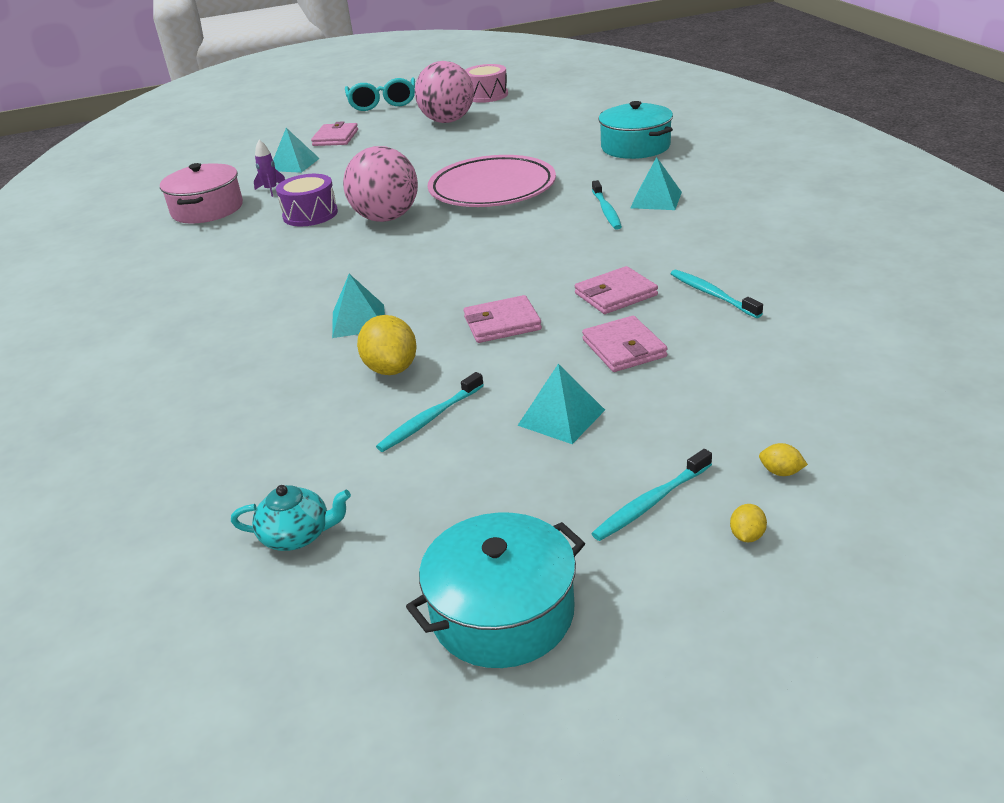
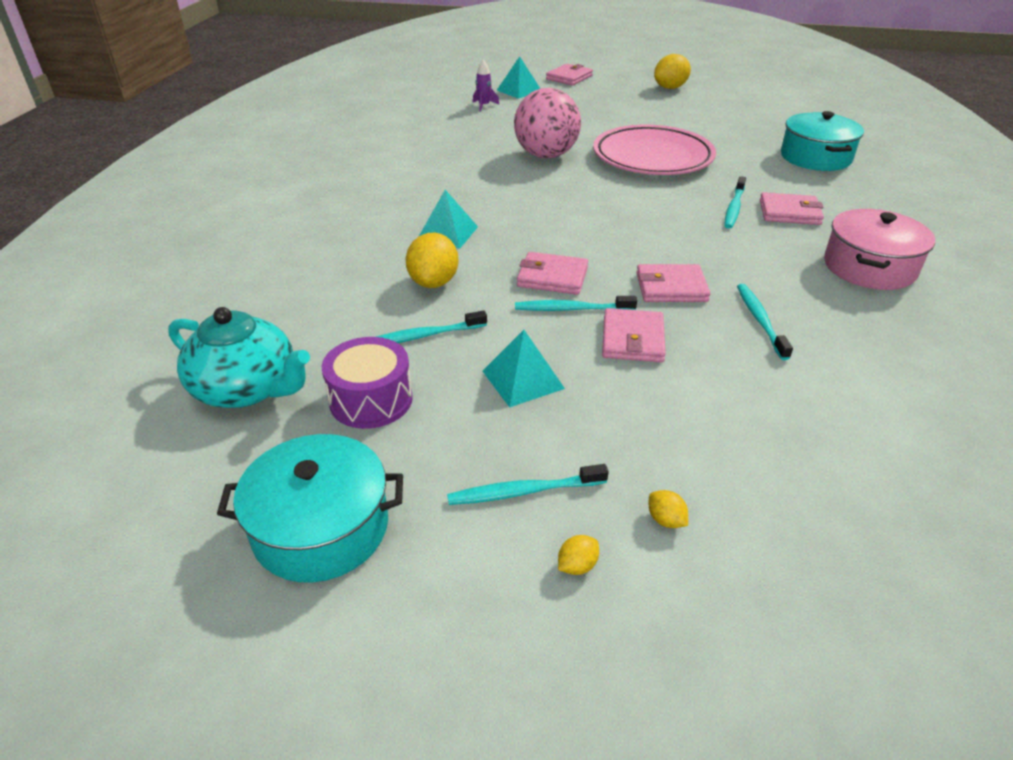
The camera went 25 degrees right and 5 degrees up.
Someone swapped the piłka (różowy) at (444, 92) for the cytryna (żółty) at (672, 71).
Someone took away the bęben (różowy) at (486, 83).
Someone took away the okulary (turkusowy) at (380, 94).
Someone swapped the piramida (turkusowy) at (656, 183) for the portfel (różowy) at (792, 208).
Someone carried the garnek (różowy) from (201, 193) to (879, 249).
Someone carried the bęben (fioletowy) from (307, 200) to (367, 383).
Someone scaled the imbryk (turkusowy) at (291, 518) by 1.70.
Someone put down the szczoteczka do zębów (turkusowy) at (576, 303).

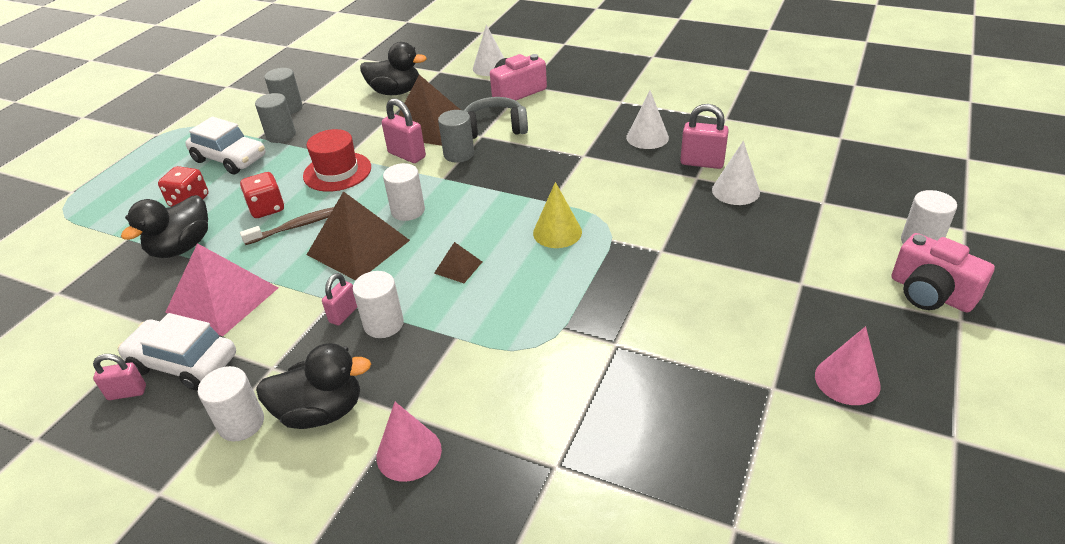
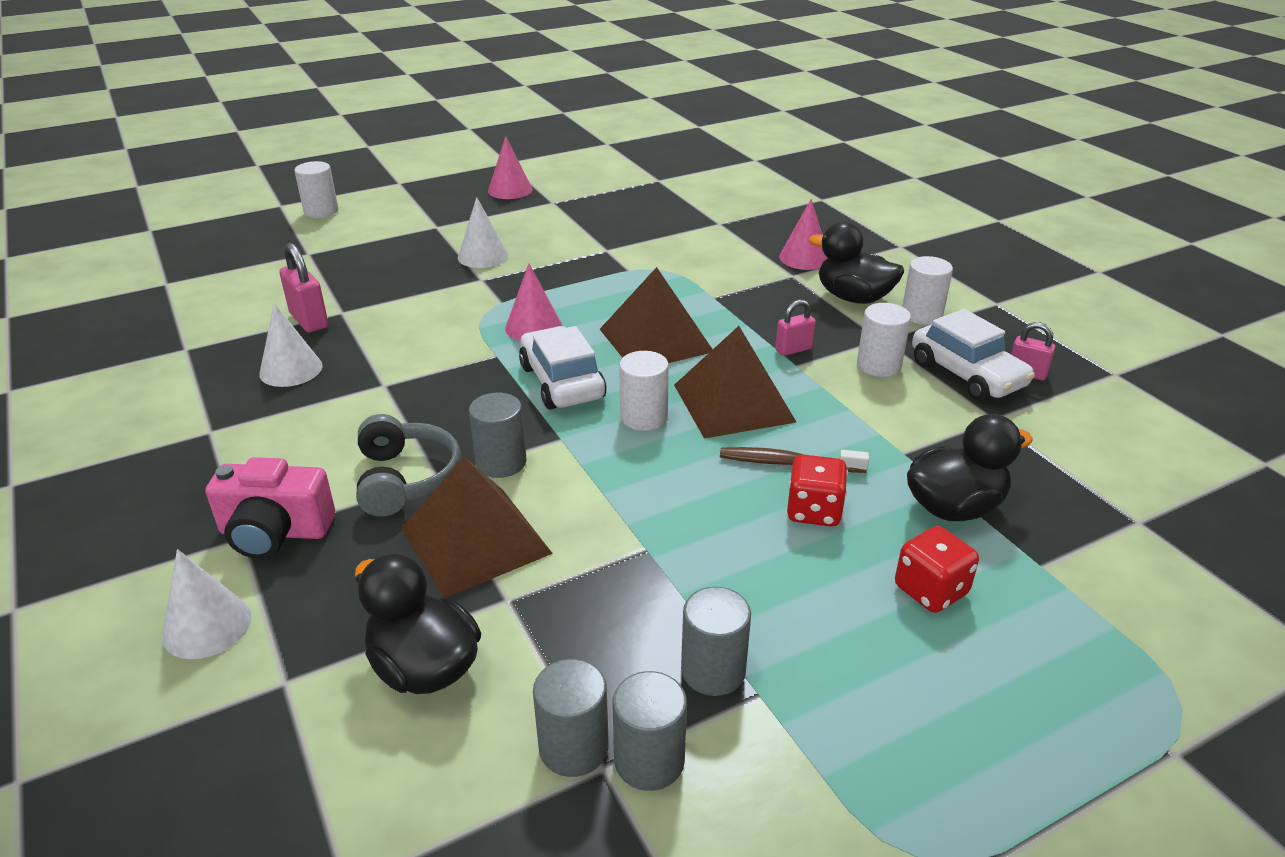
The camera went 145 degrees left and 5 degrees down.
Someone rotated the słuchawki (szary) at (496, 118) by 135 degrees counterclockwise.
Someone took away the kłódka (różowy) at (404, 130).
Someone carried the samochód (biały) from (225, 145) to (562, 367).
Someone took away the kapelusz (czerwony) at (337, 160).
Someone carried the stożek (biały) from (736, 173) to (483, 232).
Someone repainted the stożek (żółty) at (557, 215), which became the stożek (różowy) at (533, 302).
Someone took away the aparat fotograficzny (różowy) at (943, 272).
Someone scaled the piramida (brązowy) at (458, 262) by 2.14.
Someone took away the piramida (różowy) at (222, 289).
Someone carried the walec (biały) from (378, 304) to (884, 340).
Someone put down the walec (szary) at (571, 718).

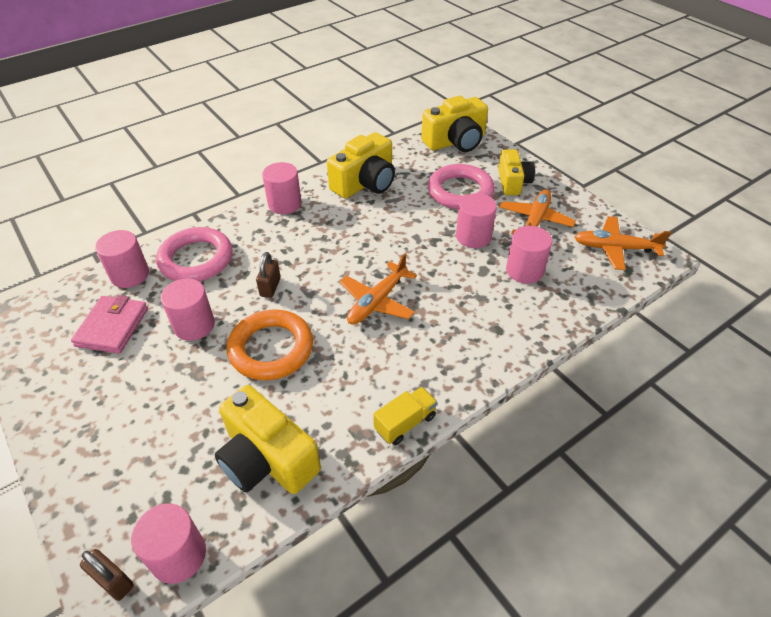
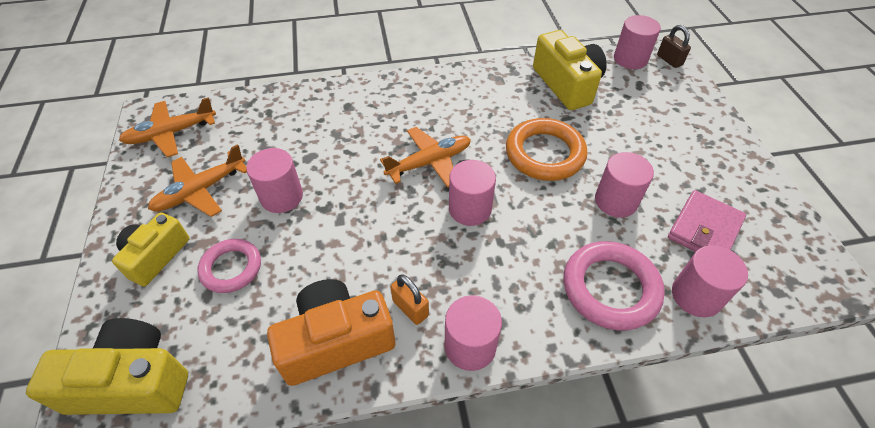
The camera went 155 degrees left and 5 degrees up.
Someone repainted the aparat fotograficzny (żółty) at (361, 165), which became the aparat fotograficzny (pomarańczowy) at (331, 332).
Someone scaled the pierścień (różowy) at (461, 187) by 0.64.
Someone rotated the samolot (pomarańczowy) at (622, 243) by 120 degrees clockwise.
Someone carried the walec (różowy) from (529, 255) to (472, 193).
Someone took away the kłódka (brązowy) at (268, 275).
Someone took away the ciężarówka (żółty) at (405, 416).
Someone put down the kłódka (pomarańczowy) at (410, 299).

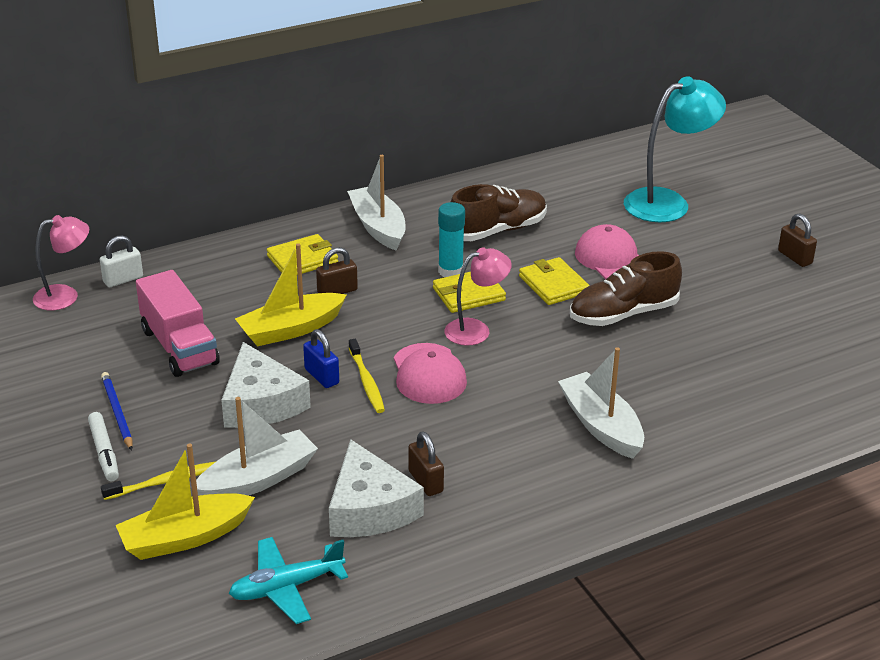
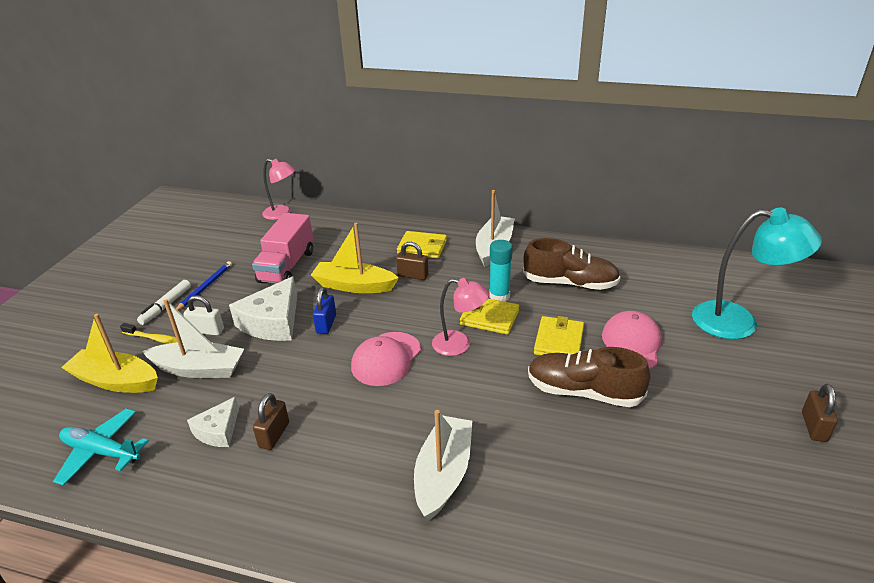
The camera went 45 degrees right and 0 degrees up.
Someone carried the kłódka (biały) from (121, 261) to (204, 315).
Someone took away the szczoteczka do zębów (żółty) at (367, 376).
Someone scaled the ser (biały) at (376, 488) by 0.58.

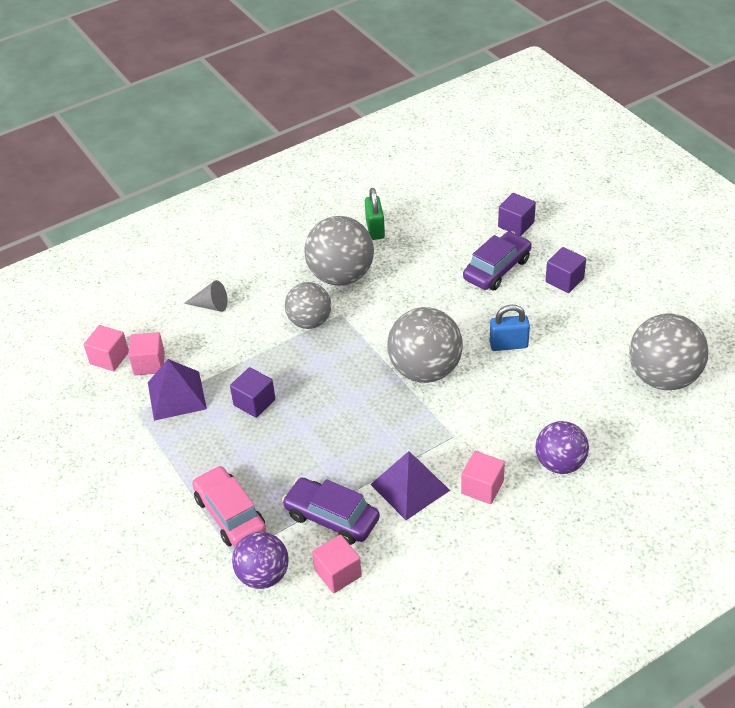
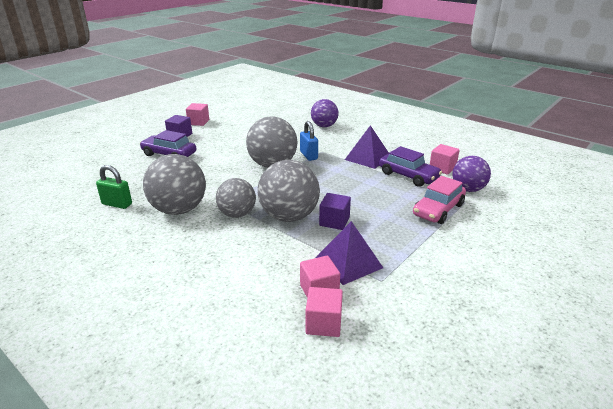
The camera went 110 degrees left and 15 degrees down.
Someone rotated the kłódka (zielony) at (375, 214) by 45 degrees clockwise.
Someone took away the sześcian (fioletowy) at (517, 214).
Someone took away the stożek (szary) at (206, 296).
Someone carried the kłódka (niebieski) from (510, 328) to (309, 141).
Someone carried the piłka (szary) from (669, 351) to (289, 191).
Someone carried the sześcian (różowy) from (483, 477) to (197, 114).
Someone rotated the samochód (fioletowy) at (331, 511) by 60 degrees counterclockwise.

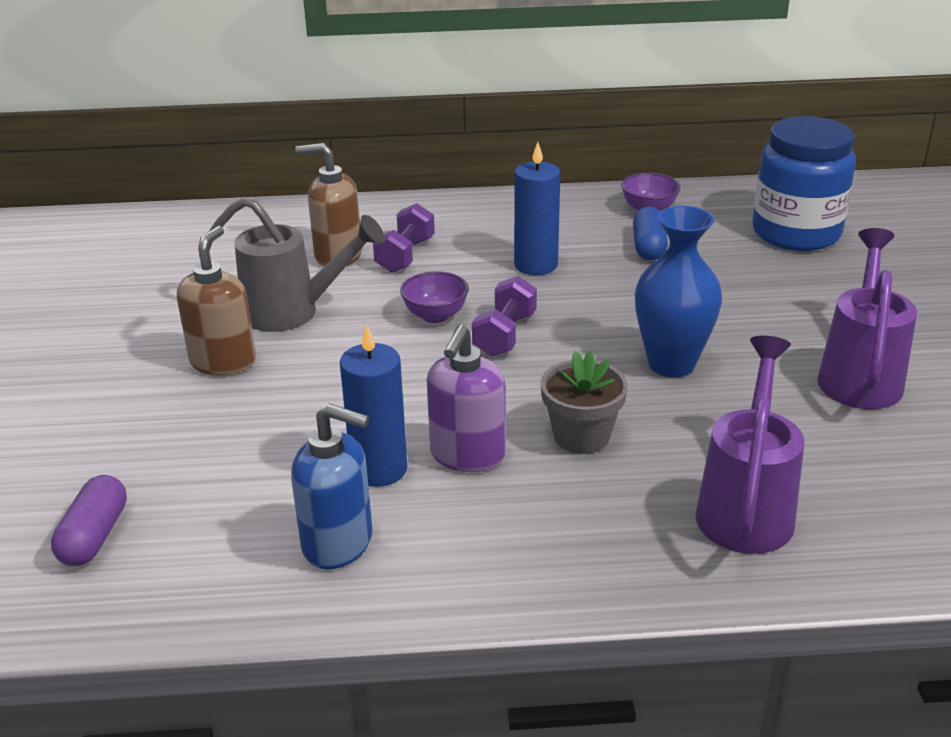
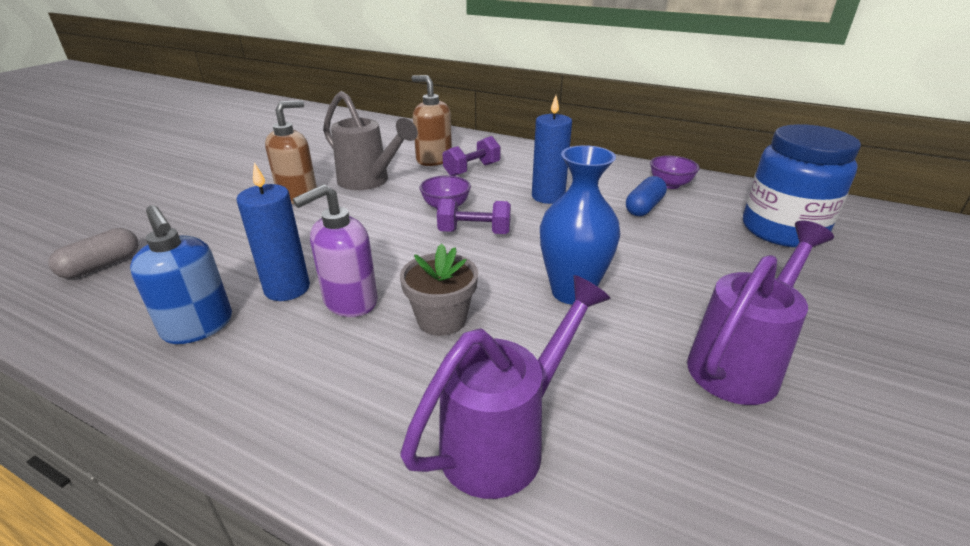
The camera went 30 degrees right and 0 degrees up.
Someone rotated the hantel (fioletowy) at (504, 316) by 45 degrees clockwise.
Someone repainted the kapsułka (fioletowy) at (89, 520), which became the kapsułka (szary) at (93, 253).

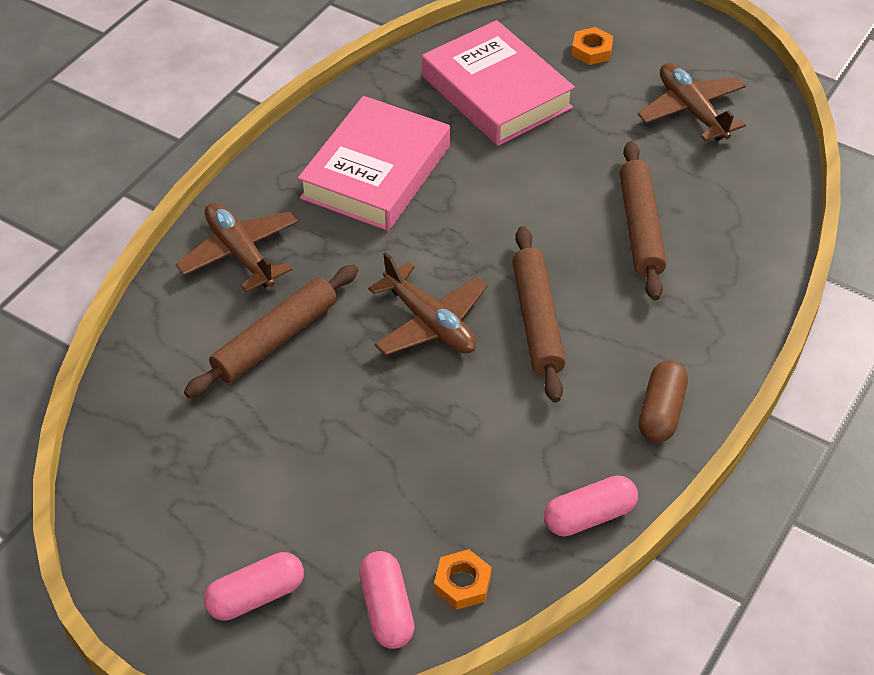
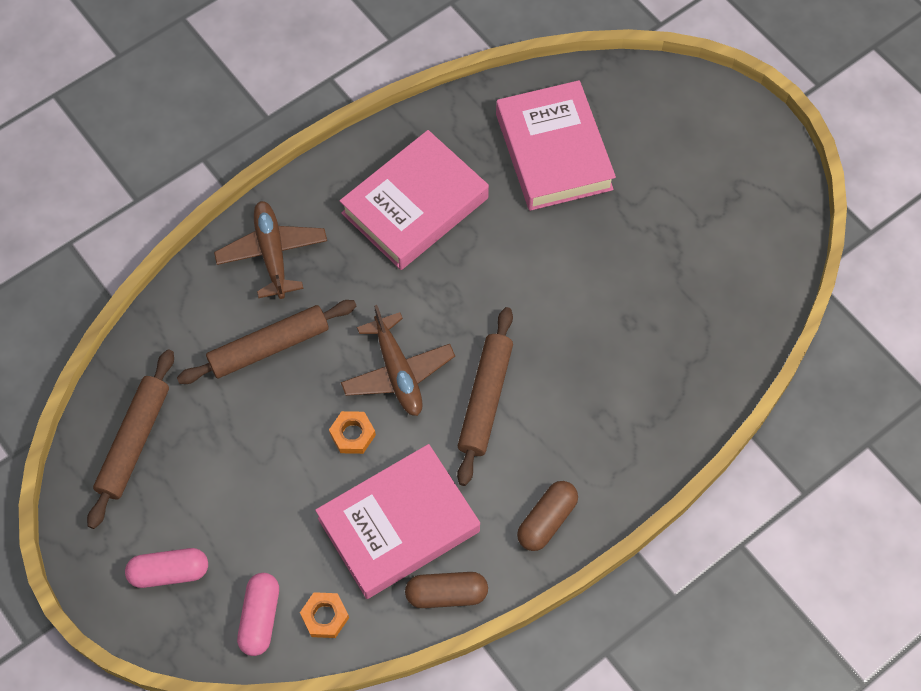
The camera went 20 degrees right and 15 degrees up.
Someone carried the nakrętka (pomarańczowy) from (592, 46) to (352, 432).
Someone took away the samolot (brązowy) at (692, 102).
Someone carried the wałek do ciasta (brązowy) from (643, 221) to (130, 439).
Someone repainted the kapsułka (różowy) at (591, 506), which became the kapsułka (brązowy) at (446, 590).
Someone put down the książka (różowy) at (397, 521).

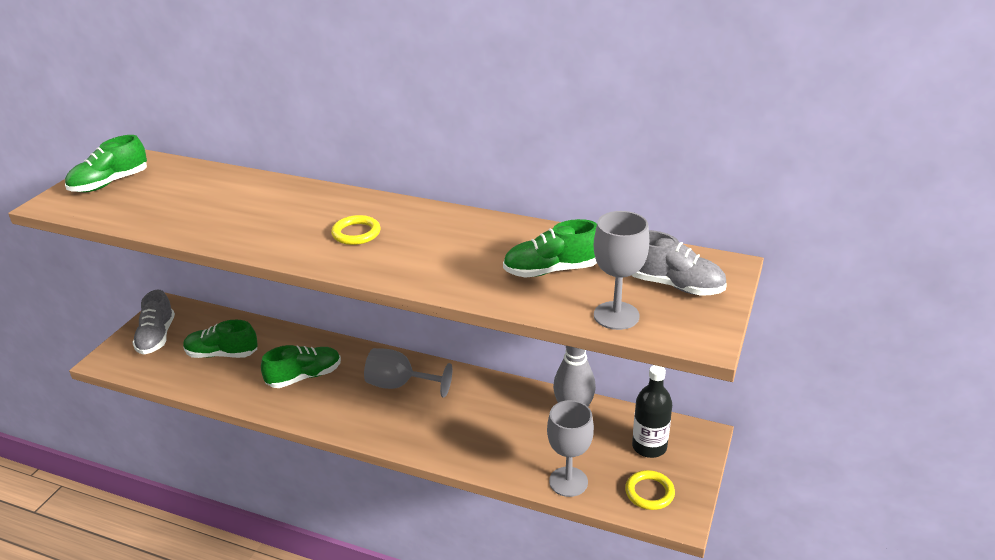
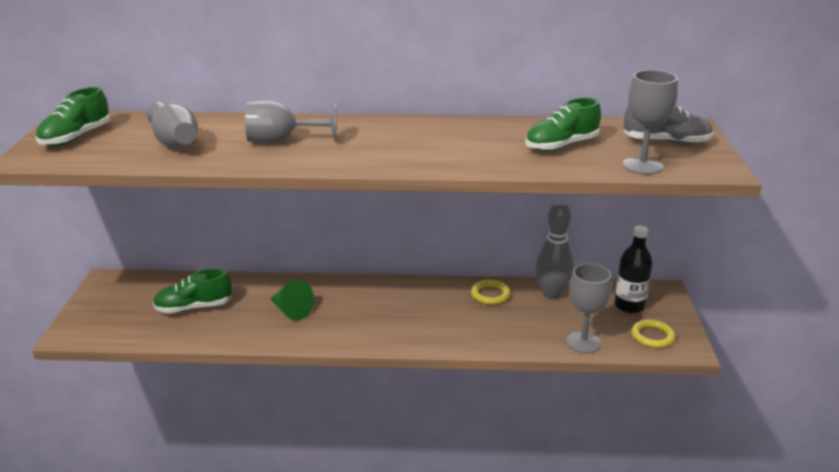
The camera went 20 degrees left and 5 degrees down.
Someone carried the pierścień (żółty) from (356, 230) to (491, 292).
Someone took away the but (szary) at (153, 322).
Someone swapped the but (zielony) at (301, 366) for the stożek (zielony) at (292, 299).
Someone carried the kielich (szary) from (408, 373) to (291, 122).
Someone put down the kręgiel (szary) at (172, 125).

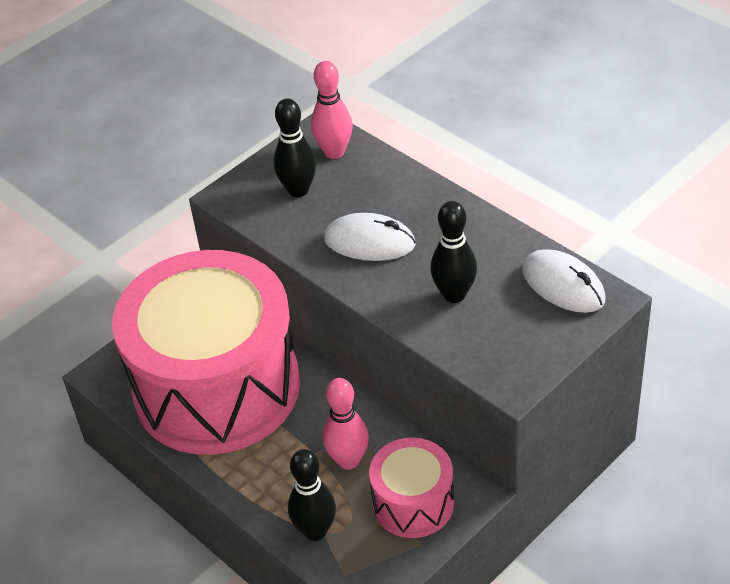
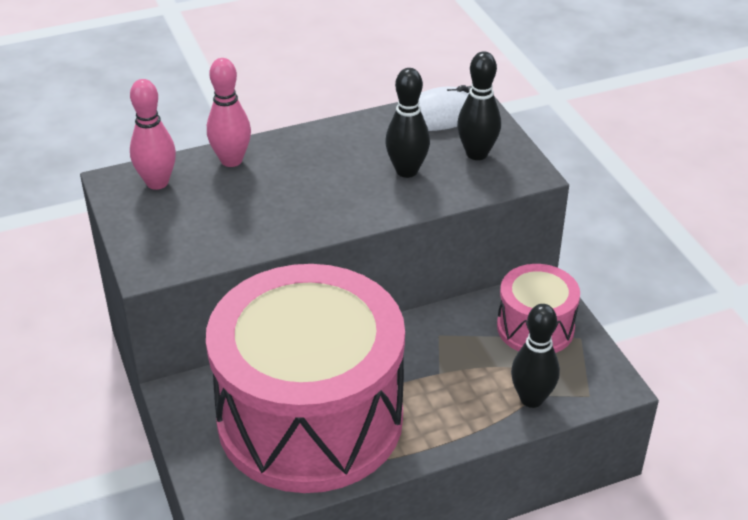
The camera went 70 degrees left and 5 degrees down.
Someone carried the kręgiel (czarny) from (295, 147) to (479, 105).
Someone took away the myszka (biały) at (370, 237).
Someone carried the kręgiel (różowy) from (346, 424) to (229, 112).

